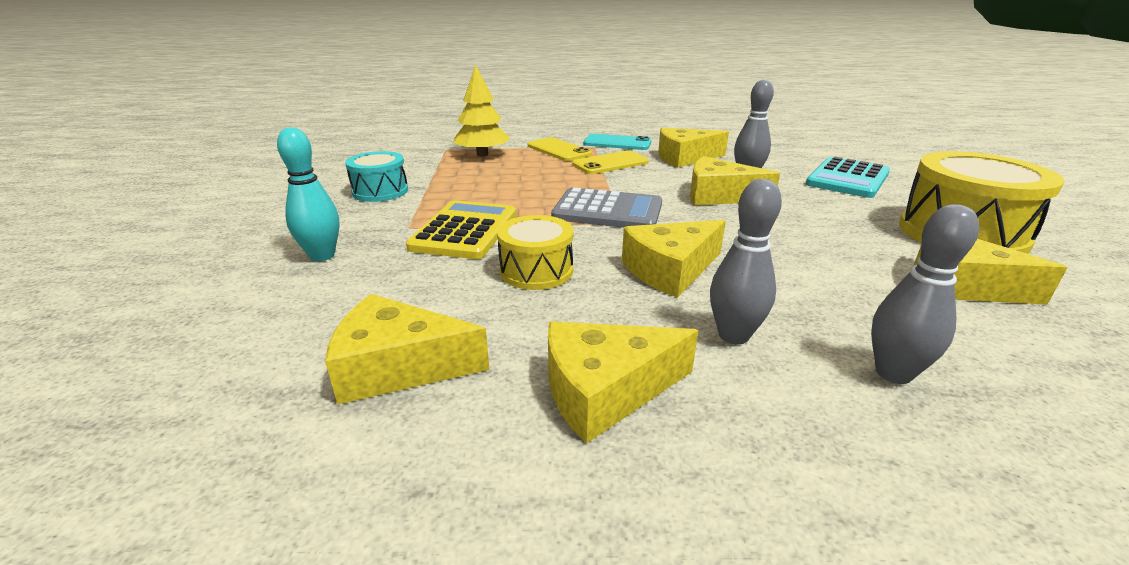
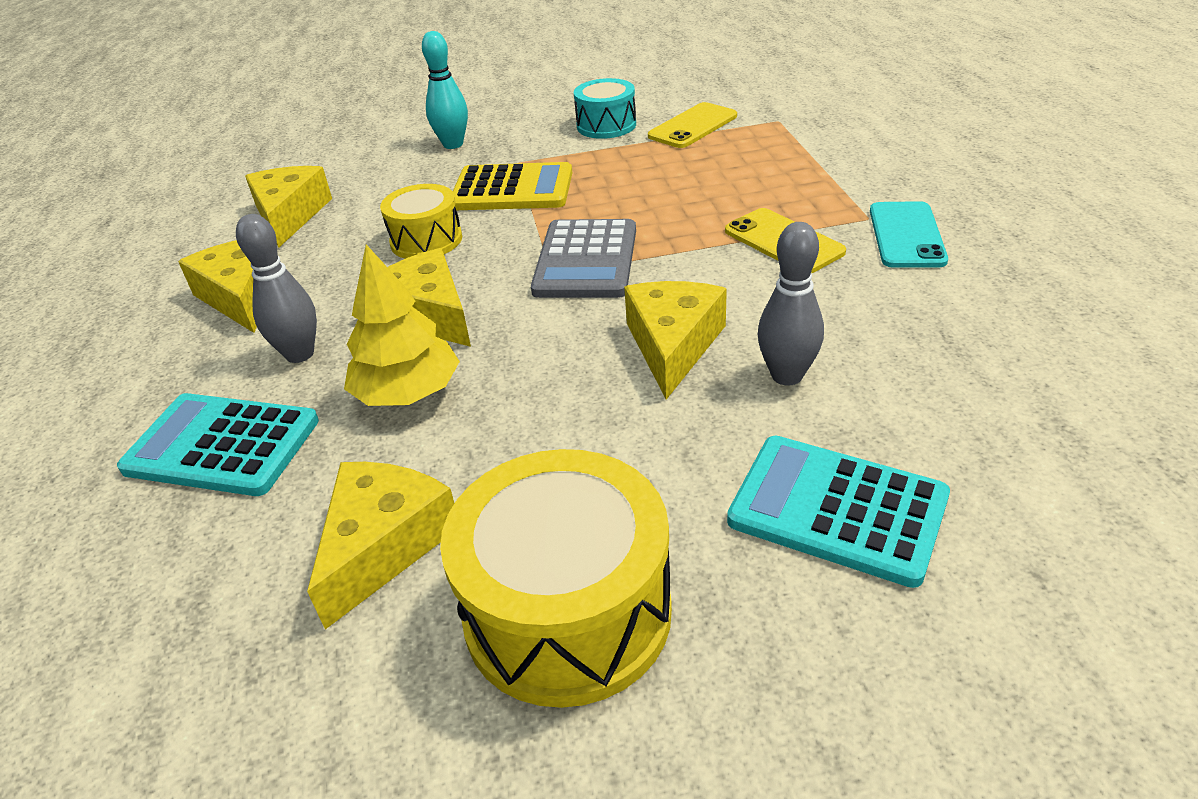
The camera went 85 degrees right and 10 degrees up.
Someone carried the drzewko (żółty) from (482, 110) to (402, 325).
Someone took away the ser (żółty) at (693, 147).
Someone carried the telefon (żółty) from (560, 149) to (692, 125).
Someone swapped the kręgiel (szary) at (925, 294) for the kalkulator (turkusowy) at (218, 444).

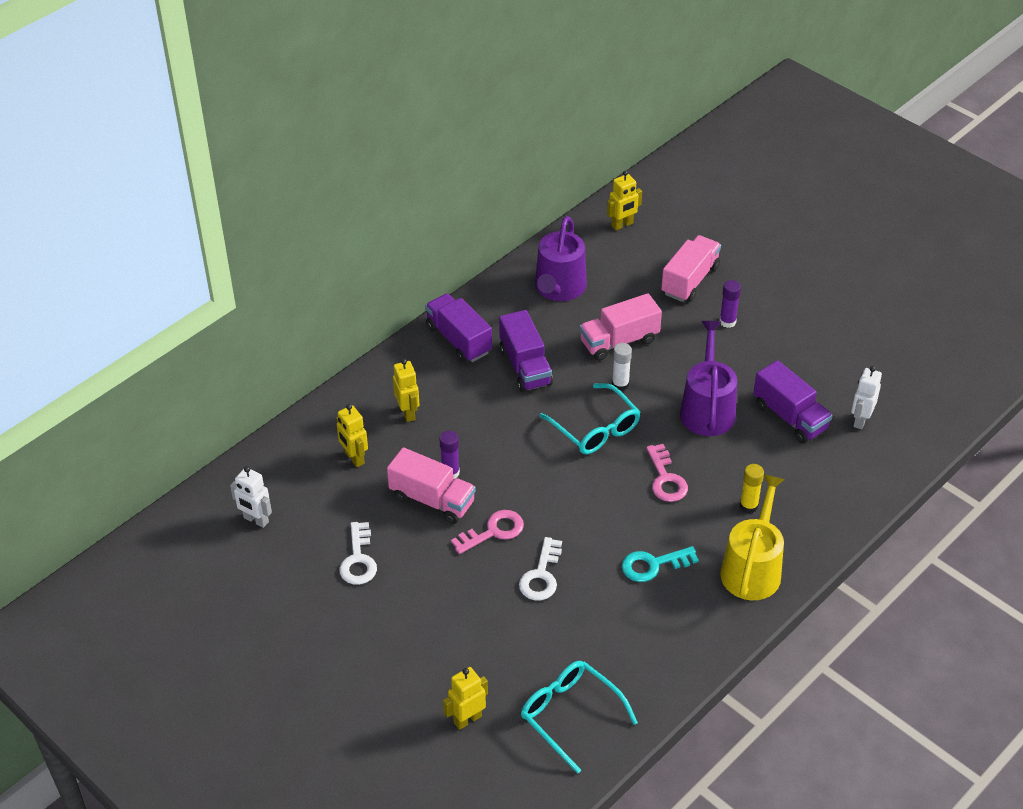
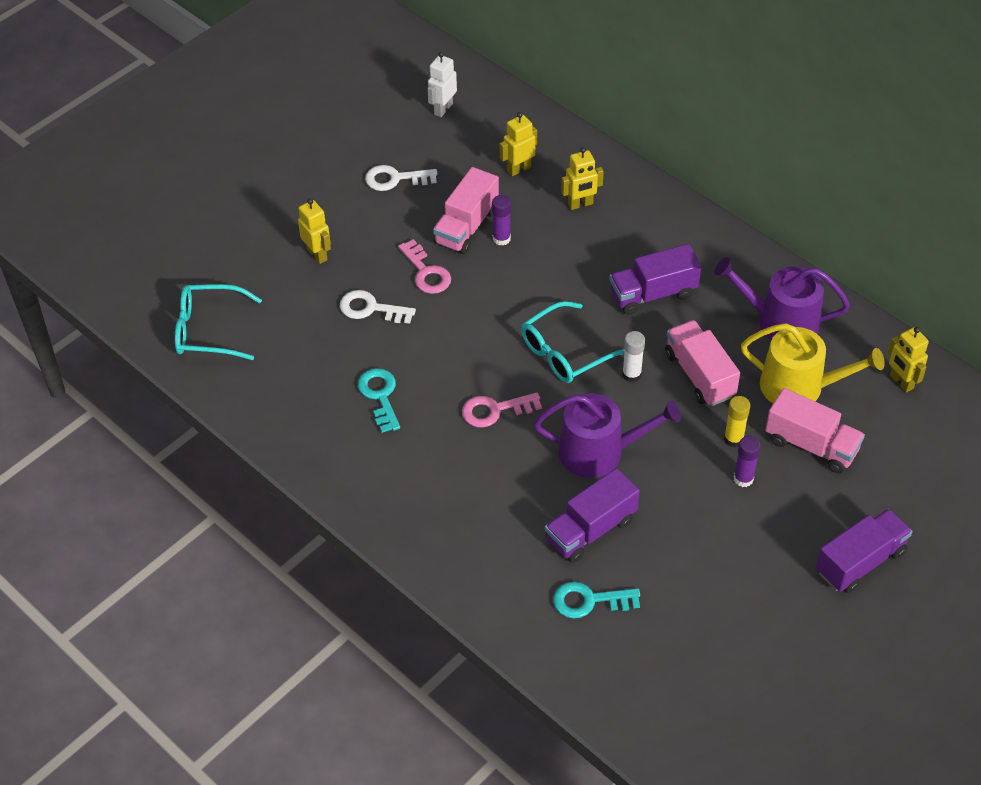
The camera went 90 degrees right and 5 degrees up.
Someone carried the ciężarówka (fioletowy) from (458, 328) to (864, 551).
Someone swapped the robot (biały) at (866, 398) for the klucz (turkusowy) at (596, 600).
Someone carried the klej w sztyfcie (żółty) from (752, 489) to (737, 421).
Someone carried the konewka (żółty) from (752, 537) to (813, 363).
Someone rotated the okulary (turkusowy) at (579, 717) by 135 degrees counterclockwise.
Someone carried the robot (żółty) from (465, 698) to (314, 231).

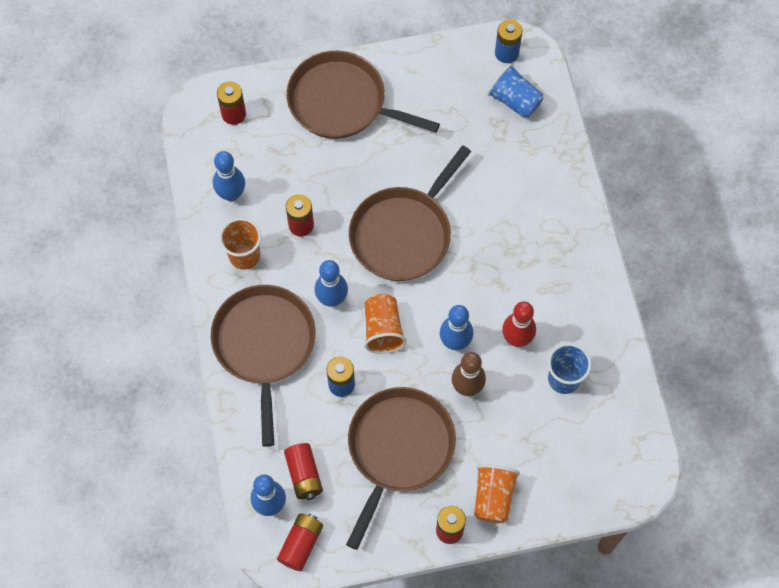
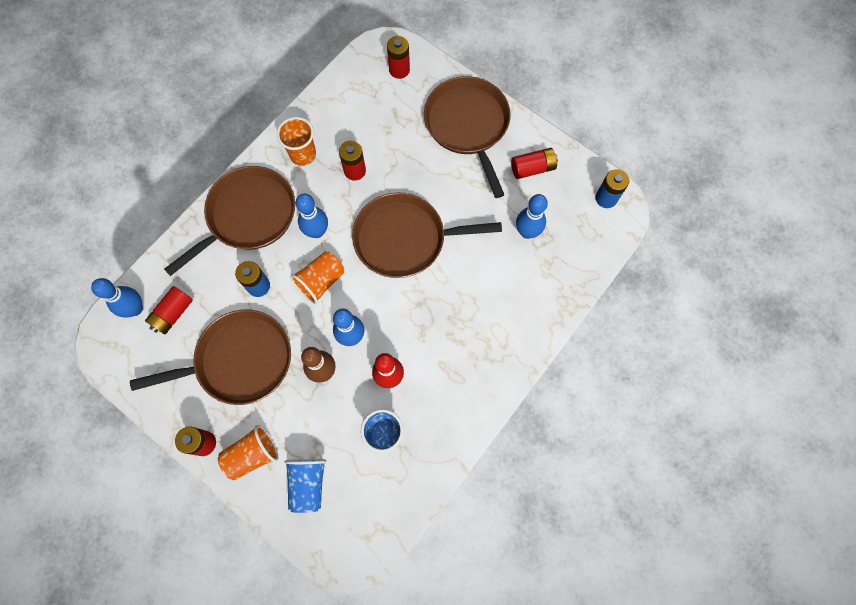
The camera went 50 degrees right and 5 degrees up.
Someone carried the szklanka (niebieski) from (515, 91) to (306, 486).
Someone carried the kręgiel (niebieski) from (229, 176) to (532, 216).
Someone carried the bateria (czerwony) from (300, 542) to (534, 163).

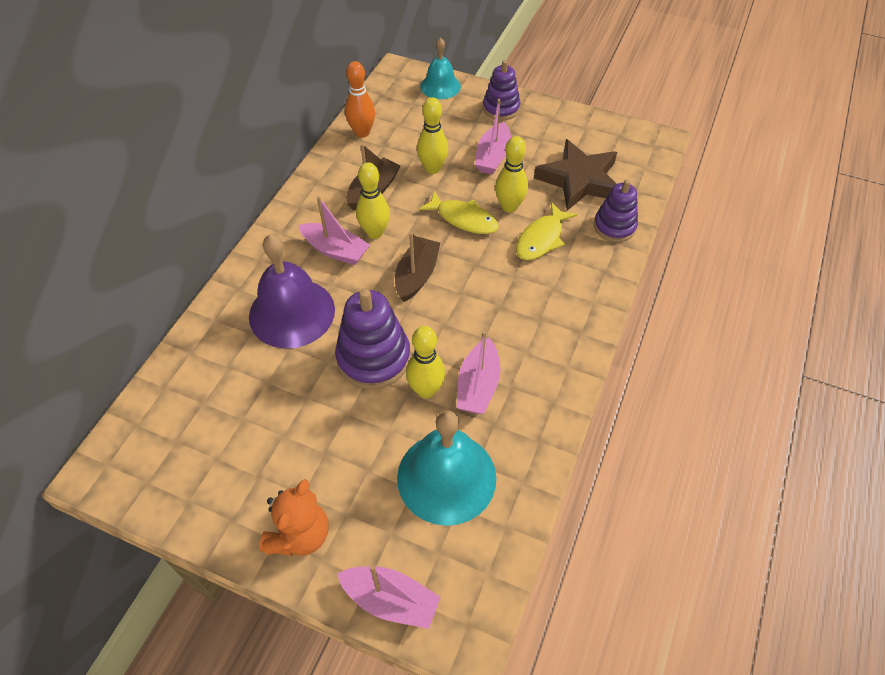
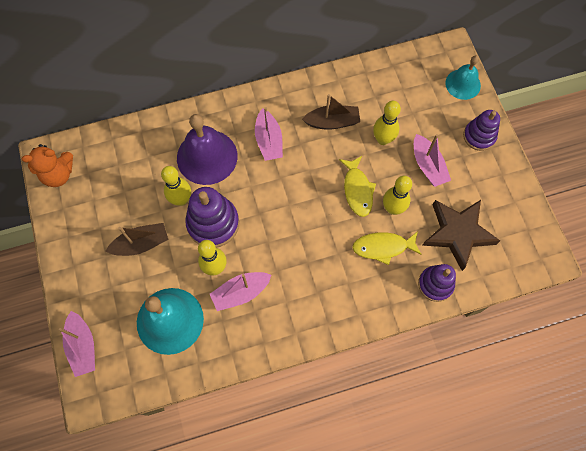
The camera went 50 degrees right and 15 degrees up.
Someone took away the kręgiel (pomarańczowy) at (360, 99).
Someone rotated the łódka (różowy) at (493, 137) by 90 degrees counterclockwise.
Someone carried the kręgiel (żółty) from (373, 200) to (176, 186).
Someone carried the łódka (brązowy) from (417, 267) to (137, 239).
Someone carried the miś (pomarańczowy) from (294, 517) to (47, 165).

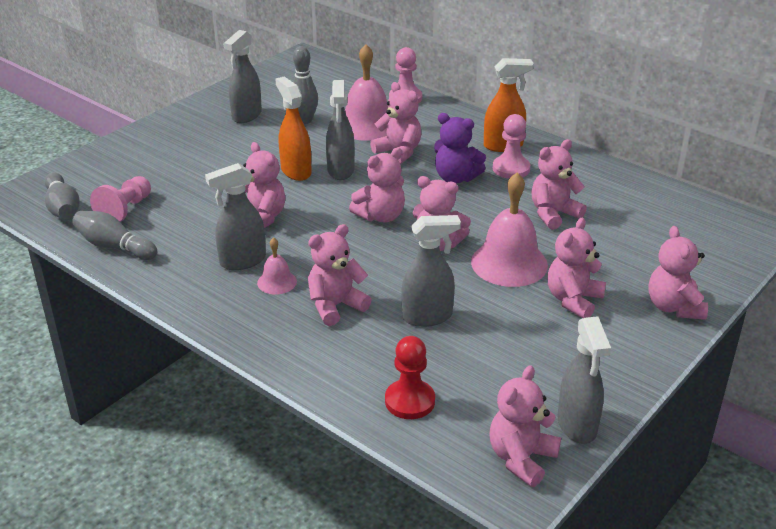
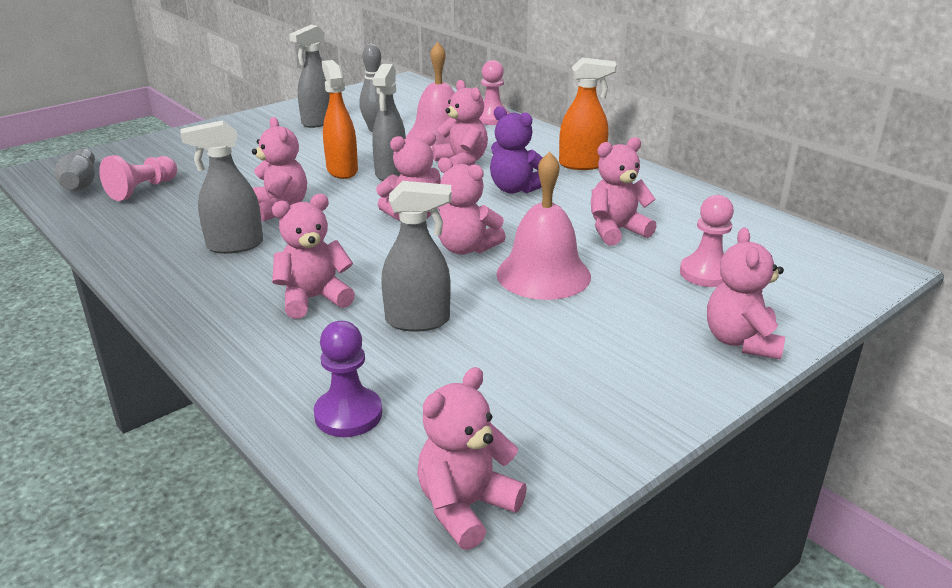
The camera went 10 degrees right and 5 degrees down.
Someone carried the pionek (różowy) from (511, 146) to (707, 241).
Someone took away the kręgiel (szary) at (114, 235).
Someone took away the miś (różowy) at (577, 268).
Someone took away the dzwonek (różowy) at (277, 265).
Someone took away the spryskiwacz (szary) at (584, 380).
Someone repainted the pionek (czerwony) at (410, 377), which became the pionek (fioletowy) at (348, 379).

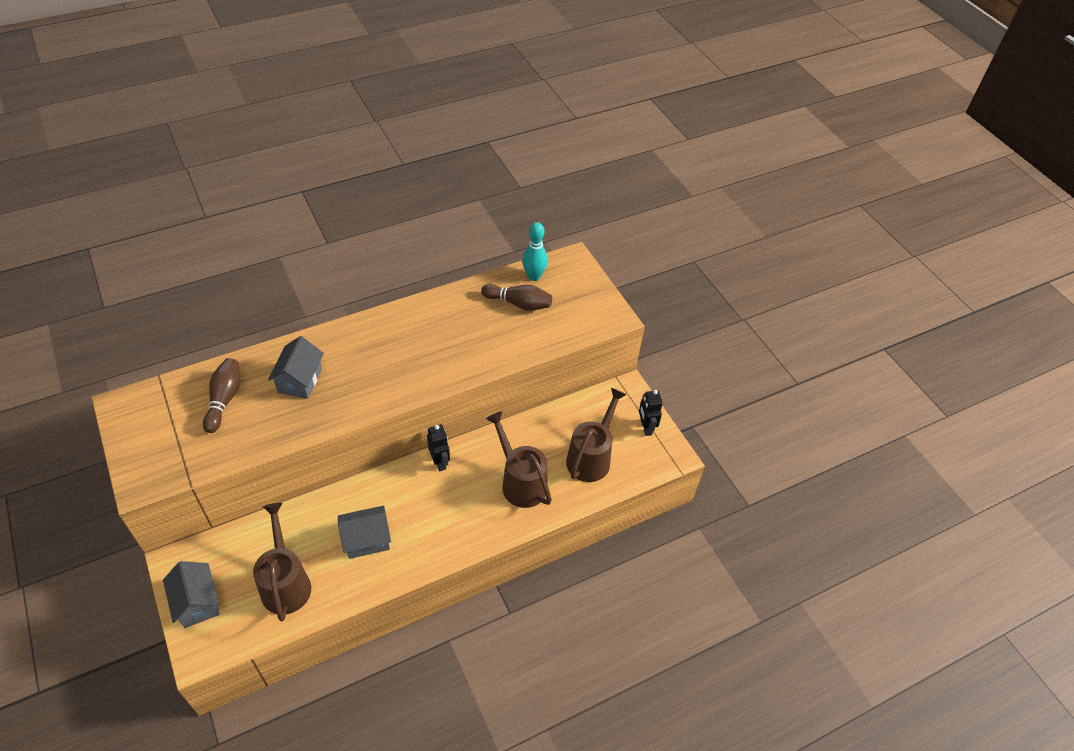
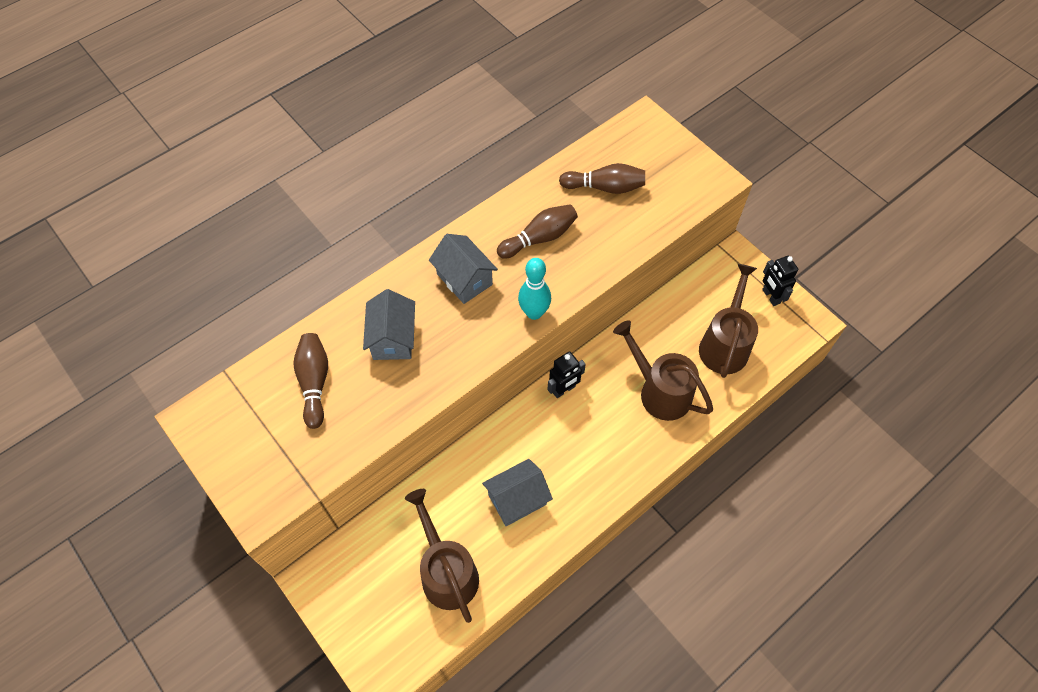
The camera went 10 degrees left and 10 degrees up.
Someone carried the kręgiel (turkusowy) from (535, 251) to (534, 289).
Someone rotated the robot (czarny) at (438, 447) by 90 degrees clockwise.
Someone carried the domek (szary) from (191, 594) to (463, 269).
Someone put down the kręgiel (brązowy) at (537, 231).

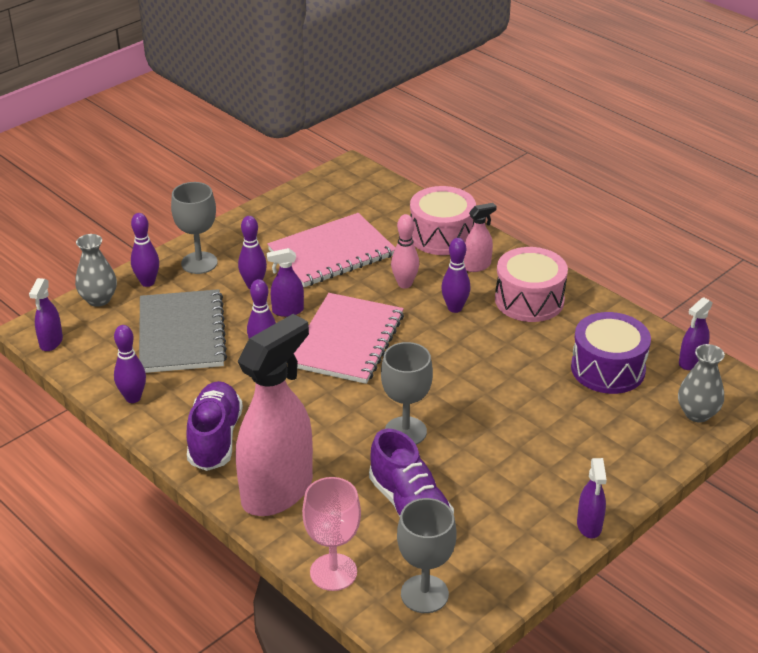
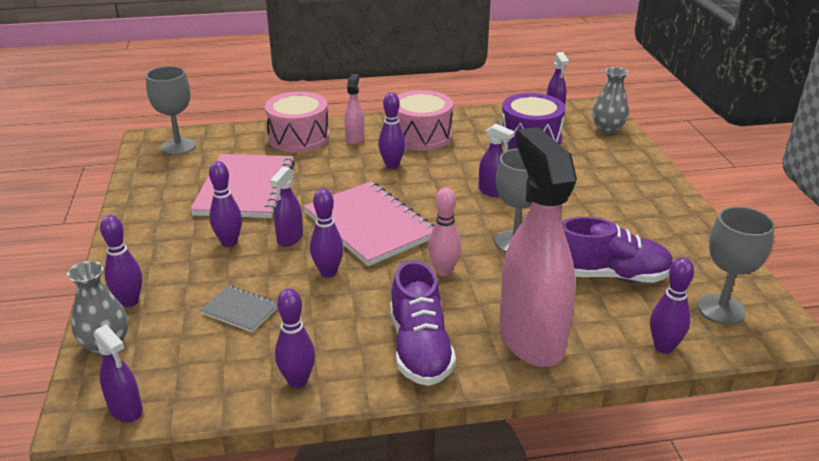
The camera went 55 degrees left and 5 degrees down.
Someone carried the kielich (szary) from (194, 228) to (171, 110).
Someone carried the kręgiel (różowy) from (405, 251) to (444, 231).
Someone scaled the zeszyt (szary) at (183, 331) by 0.47.
Someone rotated the but (fioletowy) at (214, 426) by 135 degrees counterclockwise.
Someone carried the spryskiwacz (fioletowy) from (592, 498) to (496, 160).
Someone swapped the kielich (różowy) at (331, 534) for the kręgiel (fioletowy) at (672, 305).

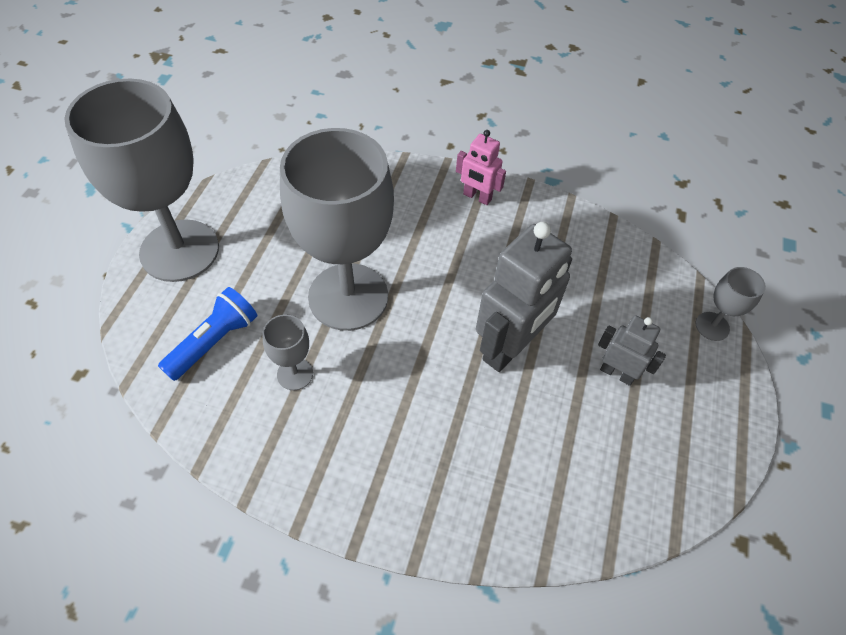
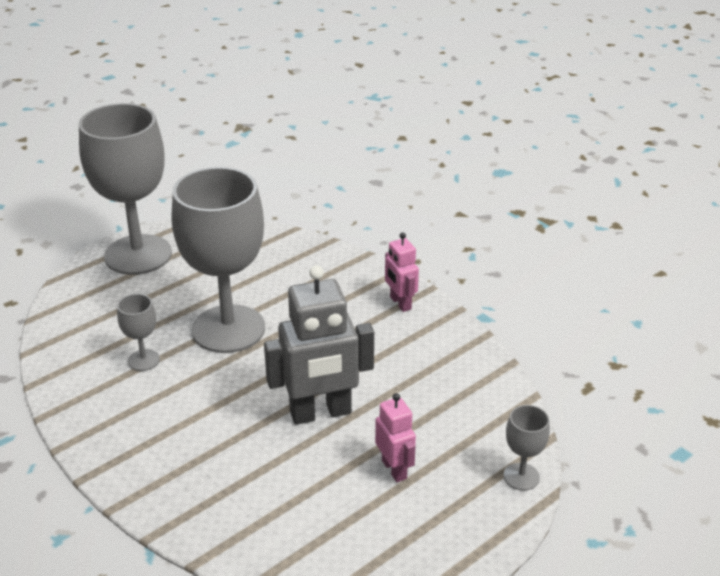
The camera went 35 degrees right and 20 degrees down.
Someone took away the latarka (niebieski) at (207, 334).
Someone repainted the robot (szary) at (632, 350), which became the robot (różowy) at (395, 437).

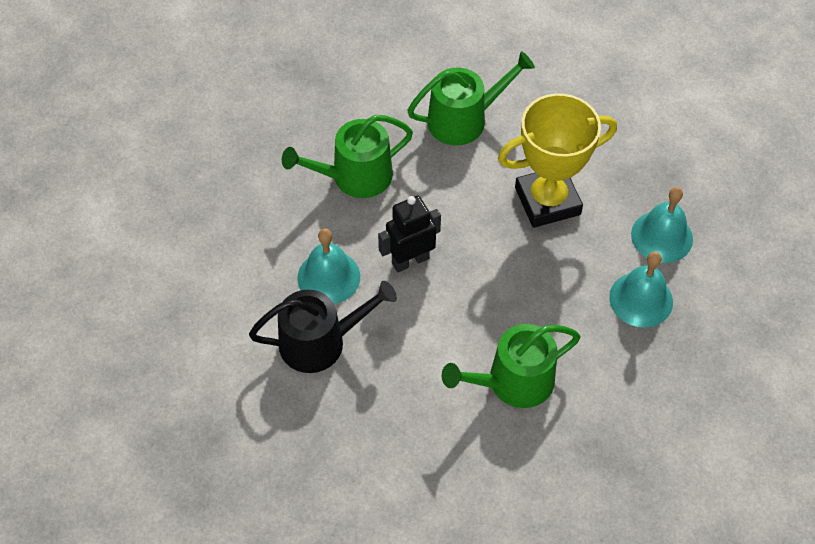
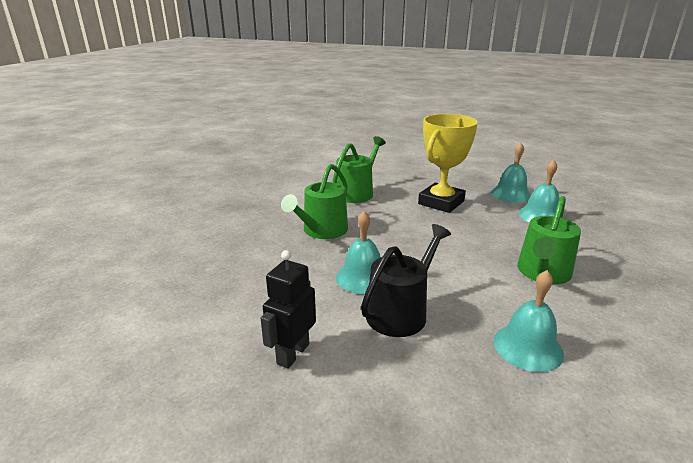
The camera went 35 degrees left and 30 degrees down.
Someone carried the robot (czarny) from (409, 234) to (288, 309).
Someone put down the dzwonek (turkusowy) at (528, 321).

